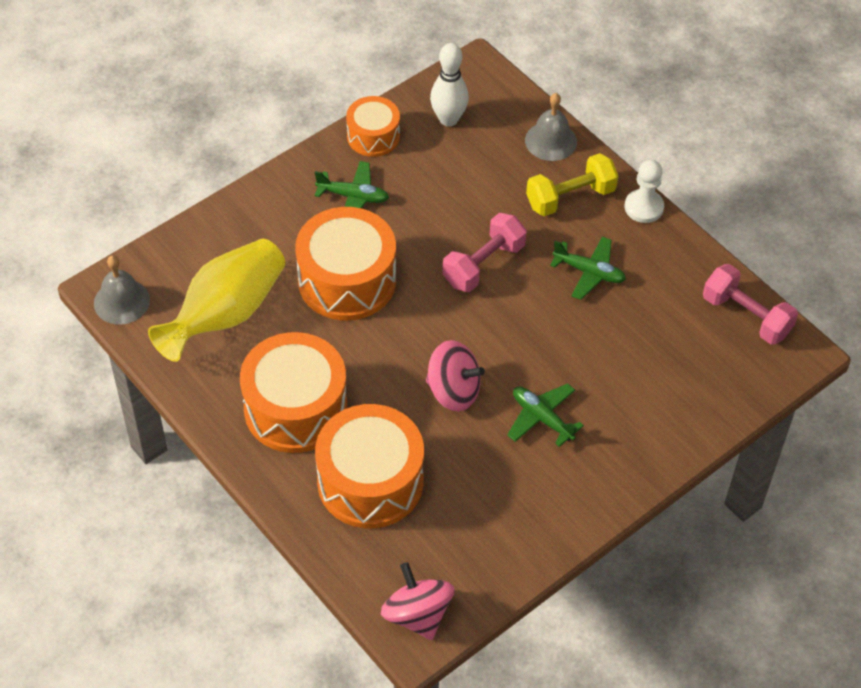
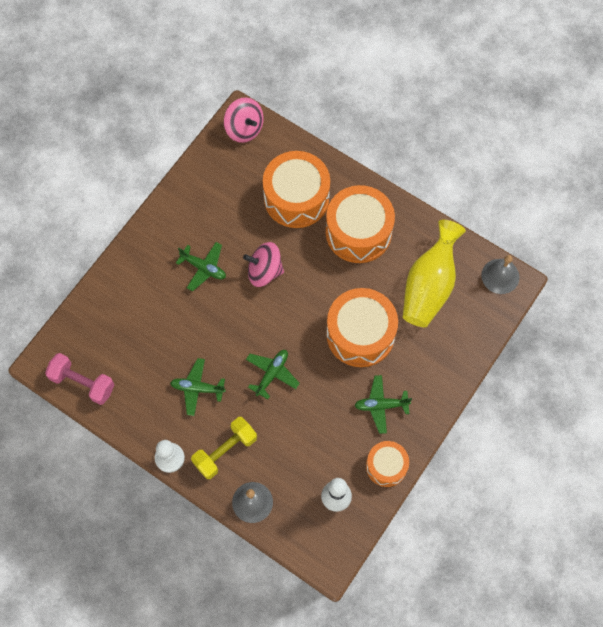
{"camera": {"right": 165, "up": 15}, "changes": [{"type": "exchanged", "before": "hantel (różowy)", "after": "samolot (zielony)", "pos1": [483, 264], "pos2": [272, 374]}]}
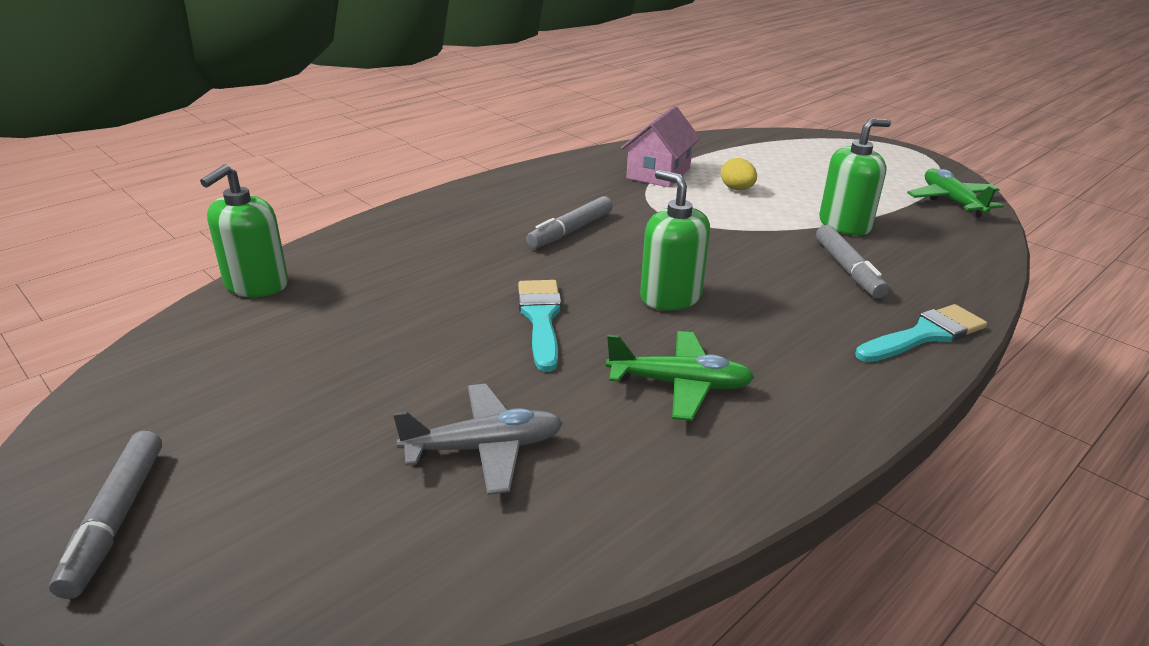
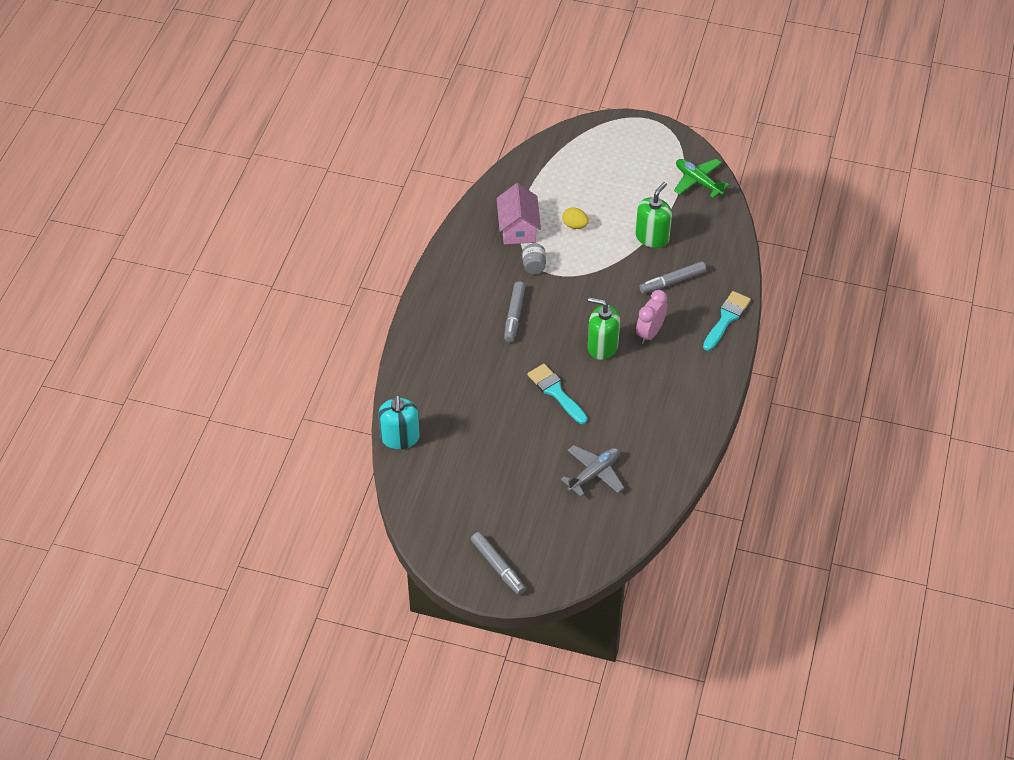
{"camera": {"right": -30, "up": 20}, "changes": [{"type": "colour", "before": "dozownik mydła (zielony)", "after": "dozownik mydła (turkusowy)", "pos1": [256, 284], "pos2": [400, 438]}, {"type": "appeared", "after": "słoik (szary)", "pos2": [534, 266]}, {"type": "appeared", "after": "budzik (różowy)", "pos2": [650, 333]}, {"type": "spun", "before": "flamaster (szary)", "pos1": [848, 269], "pos2": [672, 281], "turn": 105}, {"type": "missing", "before": "samolot (zielony)", "pos1": [679, 384]}]}
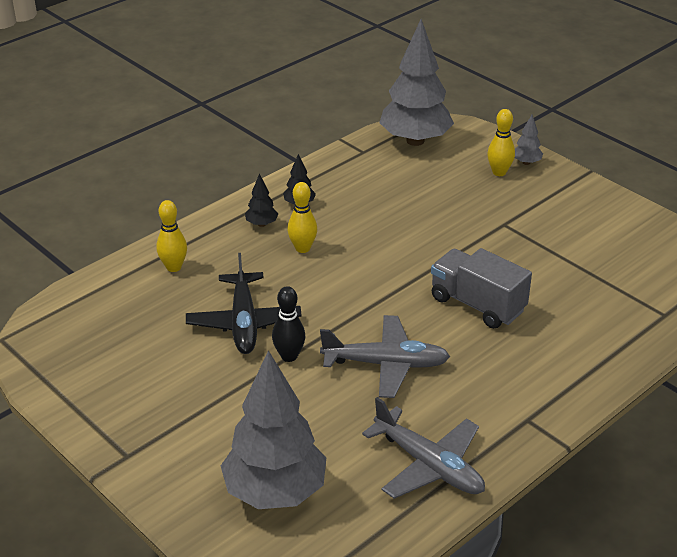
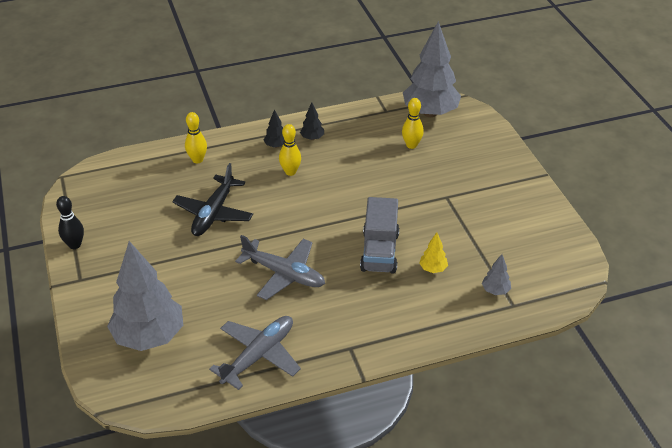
{"camera": {"right": 25, "up": 5}, "changes": [{"type": "relocated", "before": "kręgiel (czarny)", "pos1": [289, 356], "pos2": [75, 245]}, {"type": "spun", "before": "samolot (szary)", "pos1": [429, 465], "pos2": [259, 355], "turn": -120}, {"type": "spun", "before": "ciężarówka (szary)", "pos1": [477, 304], "pos2": [379, 252], "turn": -150}, {"type": "relocated", "before": "kręgiel (żółty)", "pos1": [499, 172], "pos2": [411, 145]}, {"type": "appeared", "after": "drzewko (żółty)", "pos2": [433, 269]}, {"type": "relocated", "before": "drzewko (szary)", "pos1": [526, 162], "pos2": [495, 291]}]}
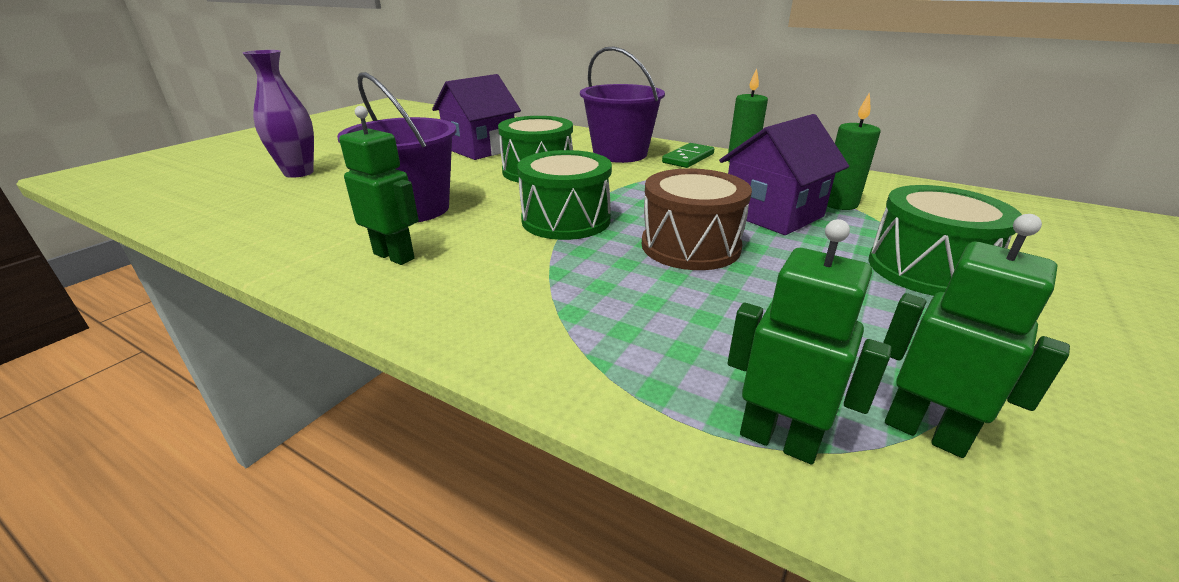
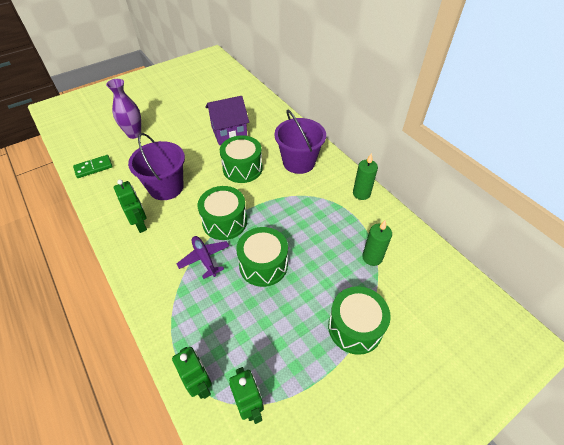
{"camera": {"right": 25, "up": 20}, "changes": [{"type": "relocated", "before": "kostka domina (zielony)", "pos1": [688, 158], "pos2": [93, 168]}, {"type": "appeared", "after": "samolot (fioletowy)", "pos2": [204, 258]}, {"type": "colour", "before": "bęben (brązowy)", "after": "bęben (zielony)", "pos1": [690, 246], "pos2": [263, 265]}, {"type": "missing", "before": "domek (fioletowy)", "pos1": [772, 214]}]}
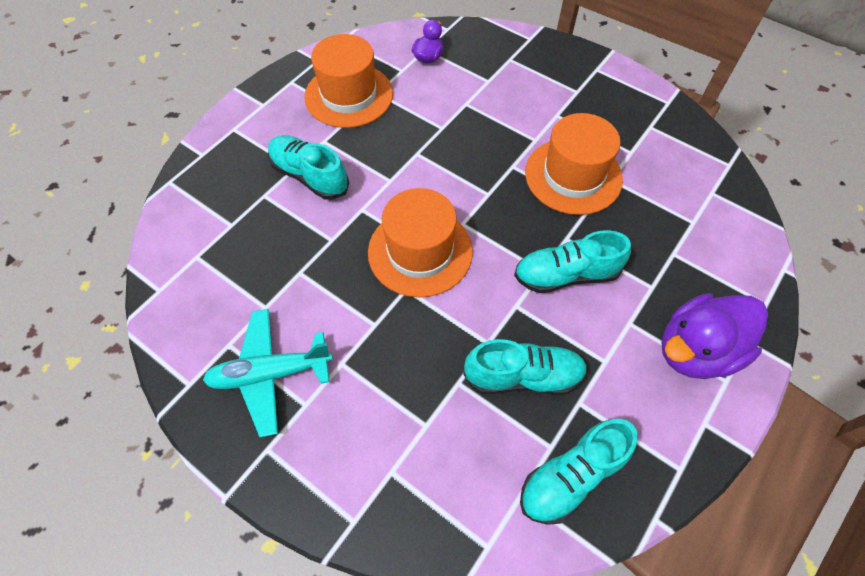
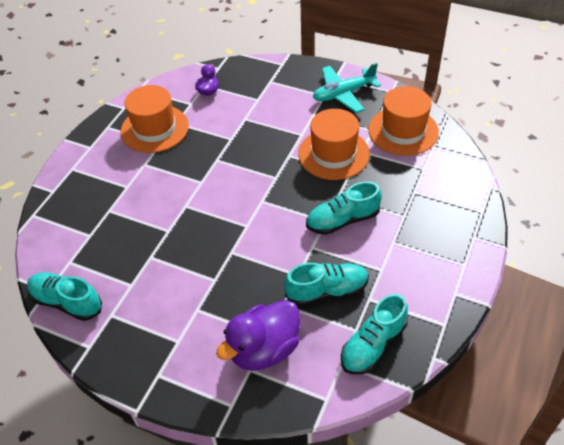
{"camera": {"right": -10, "up": -10}, "changes": [{"type": "relocated", "before": "but (turkusowy)", "pos1": [309, 176], "pos2": [67, 302]}, {"type": "relocated", "before": "kaczka (fioletowy)", "pos1": [696, 350], "pos2": [264, 349]}, {"type": "relocated", "before": "samolot (turkusowy)", "pos1": [270, 374], "pos2": [343, 94]}, {"type": "relocated", "before": "kapelusz (pomarańczowy)", "pos1": [420, 251], "pos2": [403, 131]}]}
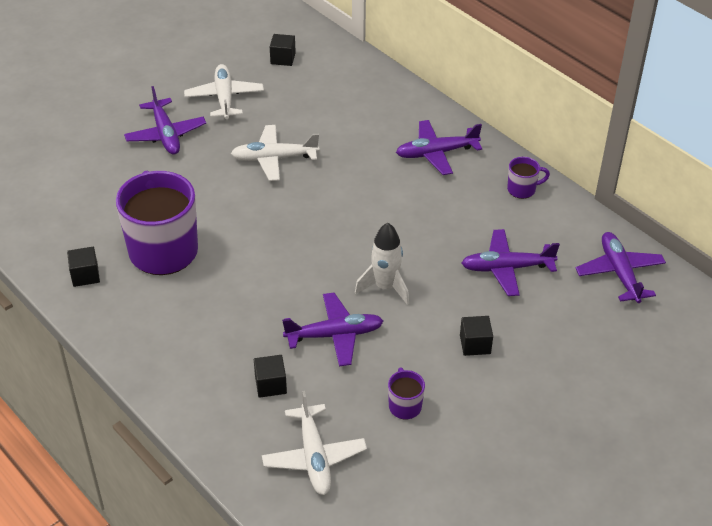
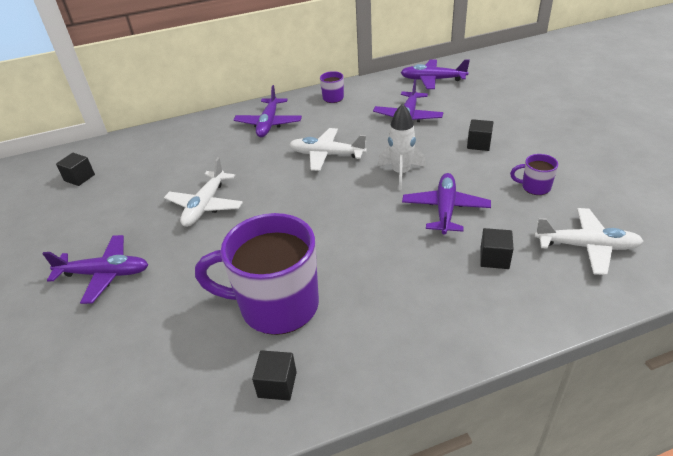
{"camera": {"right": -65, "up": -5}, "changes": [{"type": "relocated", "before": "samolot (biały)", "pos1": [224, 98], "pos2": [326, 155]}]}
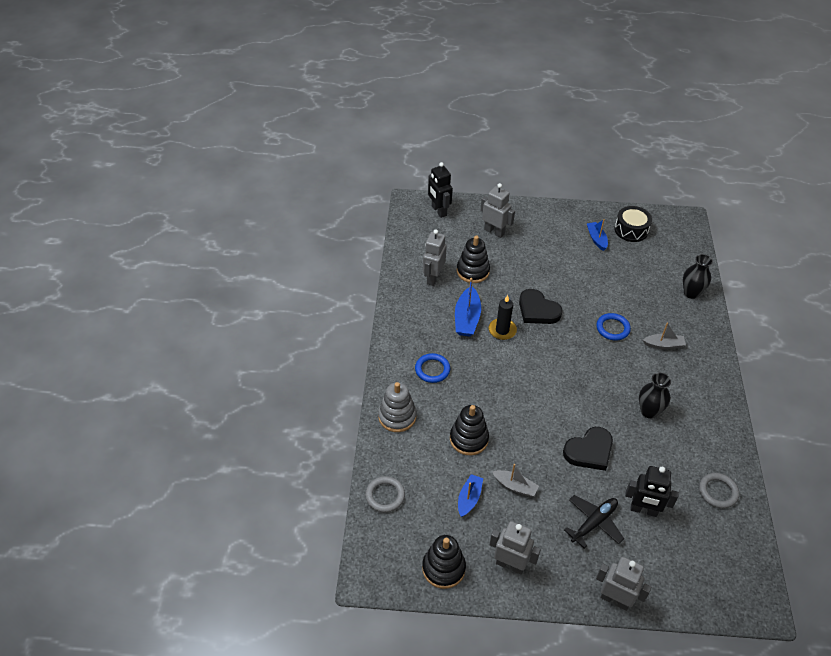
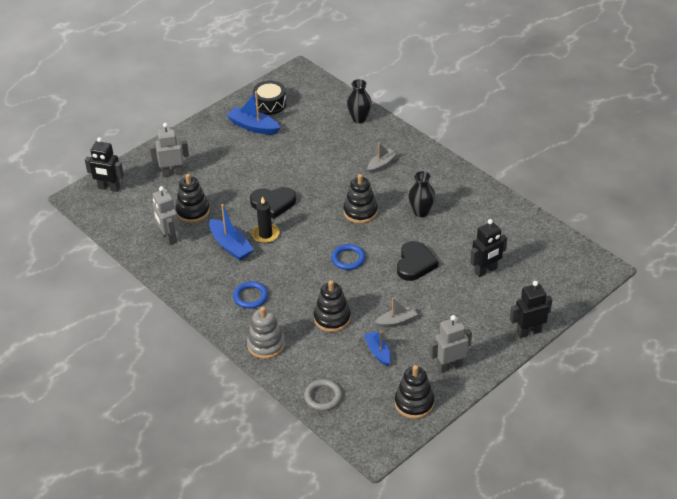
{"camera": {"right": -45, "up": -5}, "changes": [{"type": "size", "before": "łódka (niebieski)", "pos1": [596, 239], "pos2": [253, 127], "scale": 1.54}, {"type": "relocated", "before": "pierścień (niebieski)", "pos1": [612, 328], "pos2": [348, 259]}, {"type": "appeared", "after": "zabawka nakładanka (czarny)", "pos2": [360, 212]}, {"type": "colour", "before": "robot (szary)", "after": "robot (czarny)", "pos1": [615, 599], "pos2": [528, 332]}, {"type": "missing", "before": "samolot (czarny)", "pos1": [594, 523]}, {"type": "missing", "before": "pierścień (szary)", "pos1": [718, 492]}]}
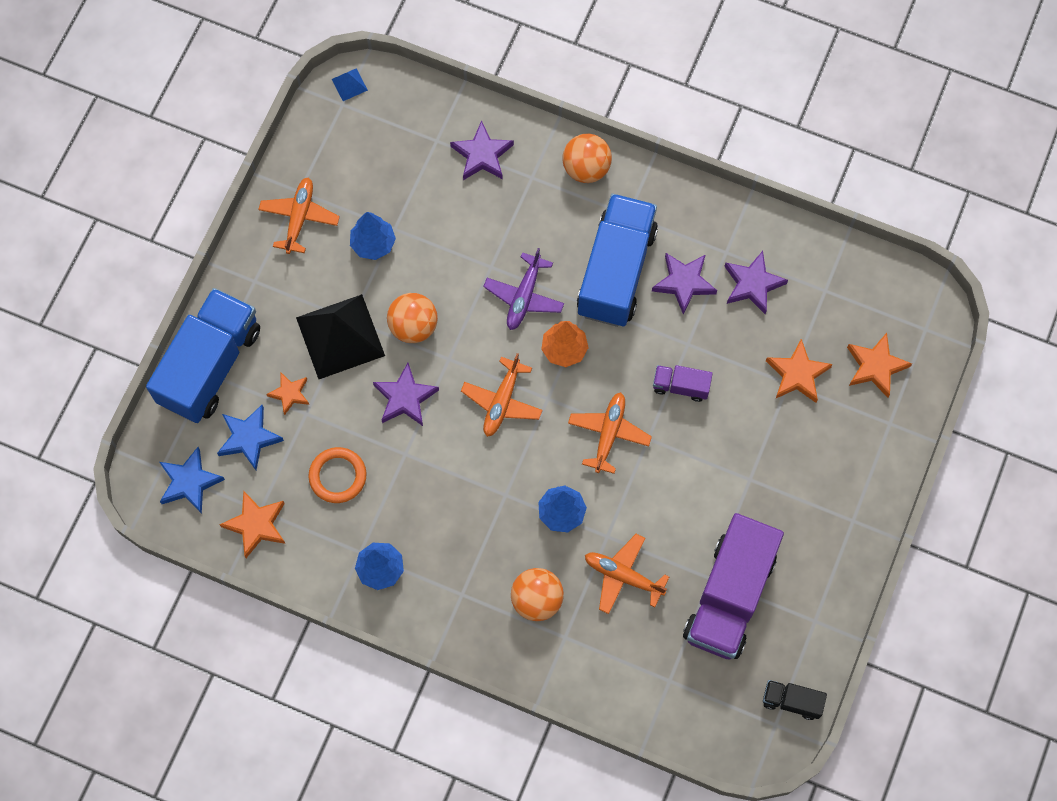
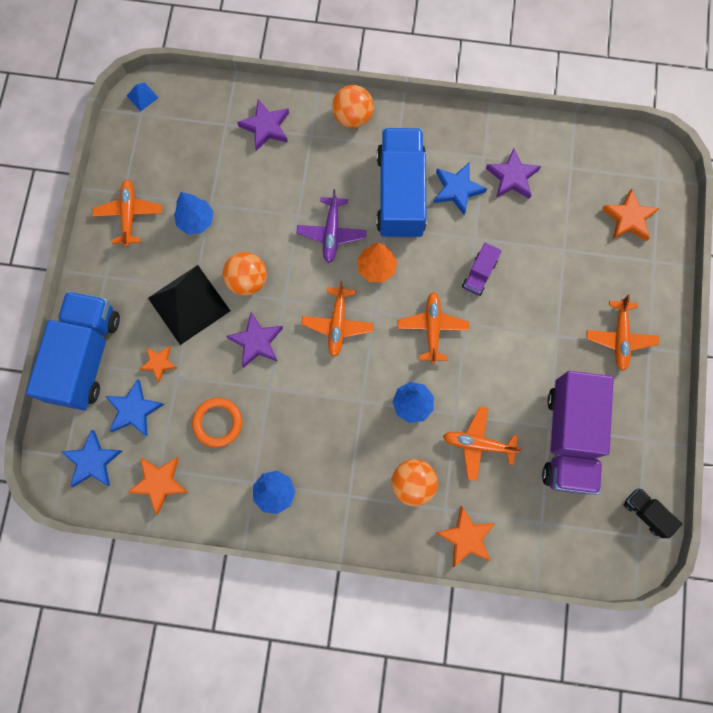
{"camera": {"right": -15, "up": 5}, "changes": [{"type": "colour", "before": "gwiazda (fioletowy)", "after": "gwiazda (niebieski)", "pos1": [684, 283], "pos2": [457, 189]}, {"type": "relocated", "before": "gwiazda (pomarańczowy)", "pos1": [797, 374], "pos2": [466, 537]}, {"type": "spun", "before": "ciężarówka (fioletowy)", "pos1": [681, 386], "pos2": [479, 274], "turn": -60}, {"type": "appeared", "after": "samolot (pomarańczowy)", "pos2": [620, 338]}, {"type": "spun", "before": "ciężarówka (czarny)", "pos1": [791, 701], "pos2": [646, 513], "turn": 45}]}
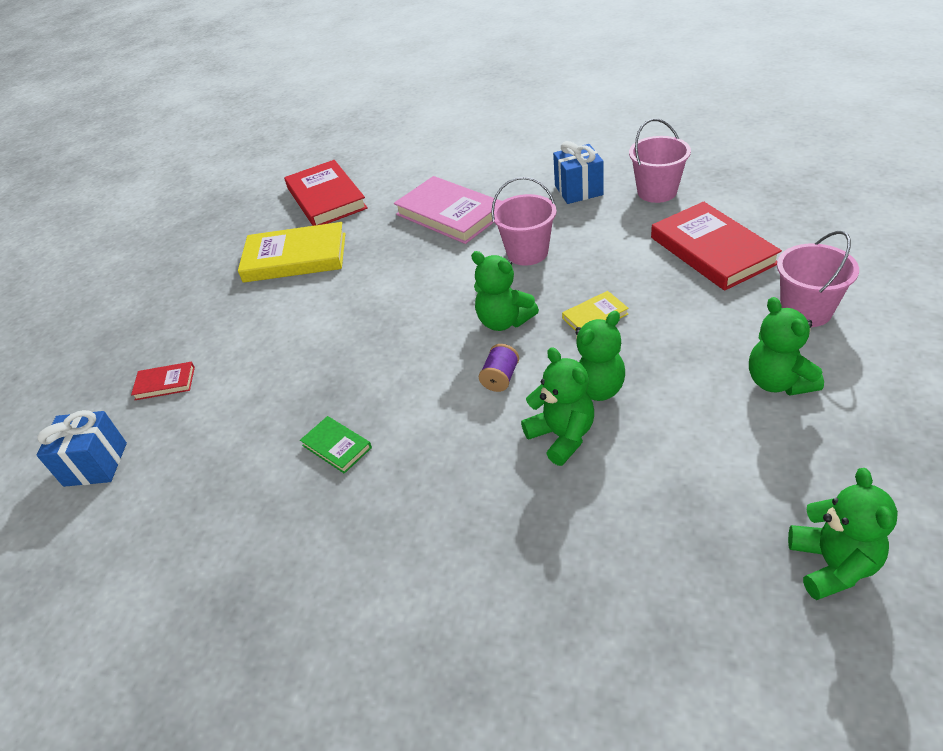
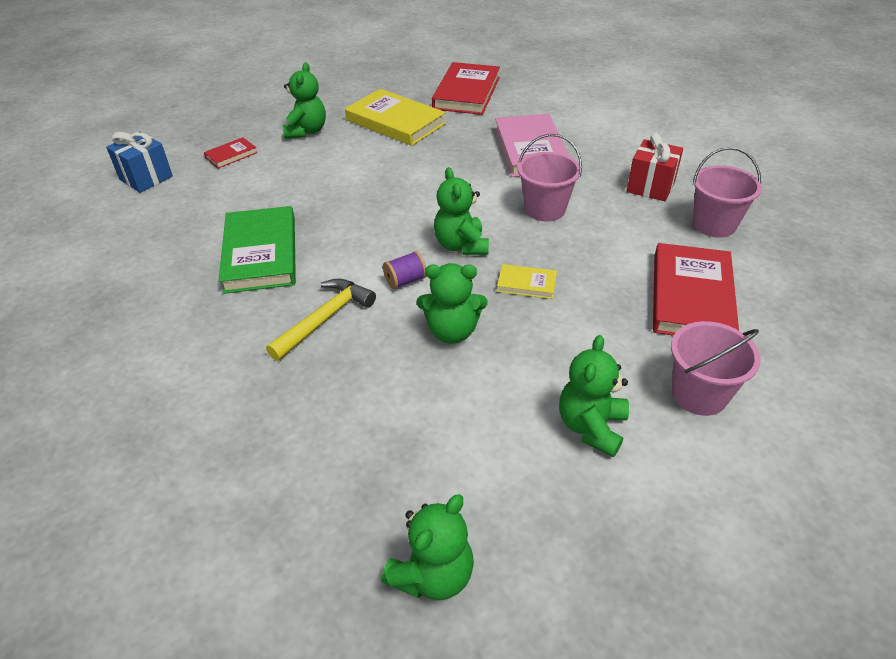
{"camera": {"right": 35, "up": 0}, "changes": [{"type": "spun", "before": "książka (czerwony)", "pos1": [165, 383], "pos2": [231, 155], "turn": -75}, {"type": "size", "before": "książka (zielony)", "pos1": [337, 446], "pos2": [261, 254], "scale": 2.09}, {"type": "appeared", "after": "młotek (żółty)", "pos2": [325, 319]}, {"type": "relocated", "before": "miś (zielony)", "pos1": [562, 436], "pos2": [306, 131]}, {"type": "colour", "before": "prezent (niebieski)", "after": "prezent (czerwony)", "pos1": [578, 190], "pos2": [650, 187]}]}
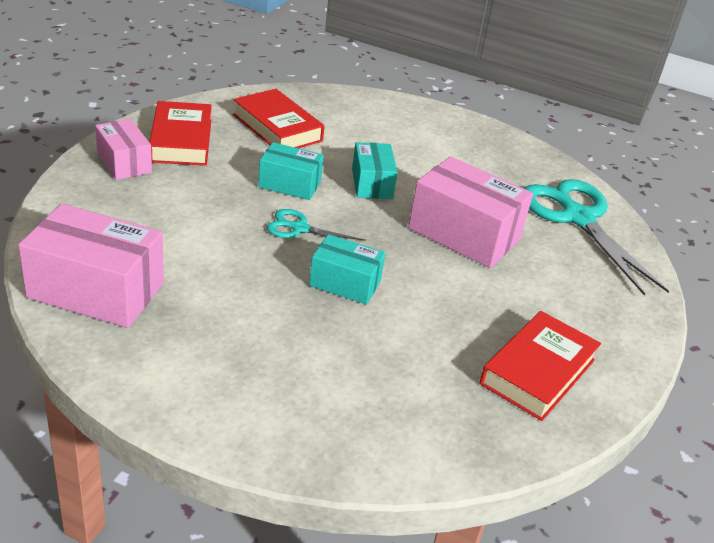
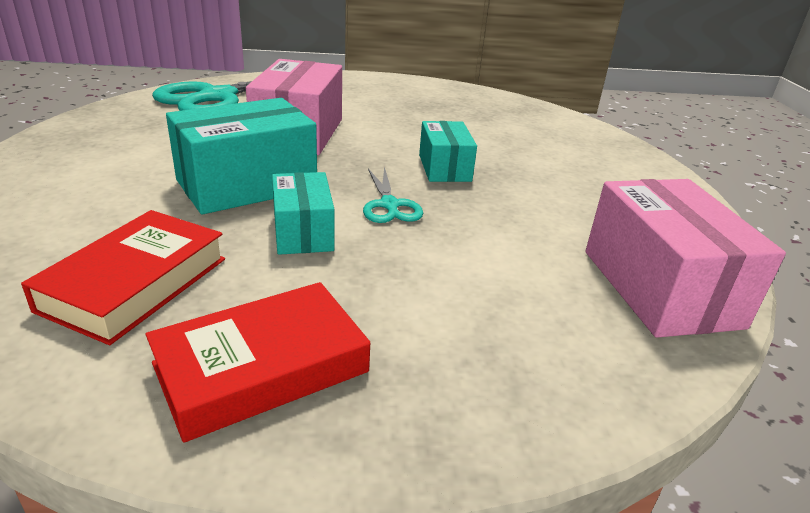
{"camera": {"right": -115, "up": -5}, "changes": [{"type": "size", "before": "pudełko (turkusowy)", "pos1": [372, 183], "pos2": [247, 185], "scale": 1.69}, {"type": "missing", "before": "pudełko (różowy)", "pos1": [124, 163]}, {"type": "missing", "before": "książka (czerwony)", "pos1": [538, 372]}]}
